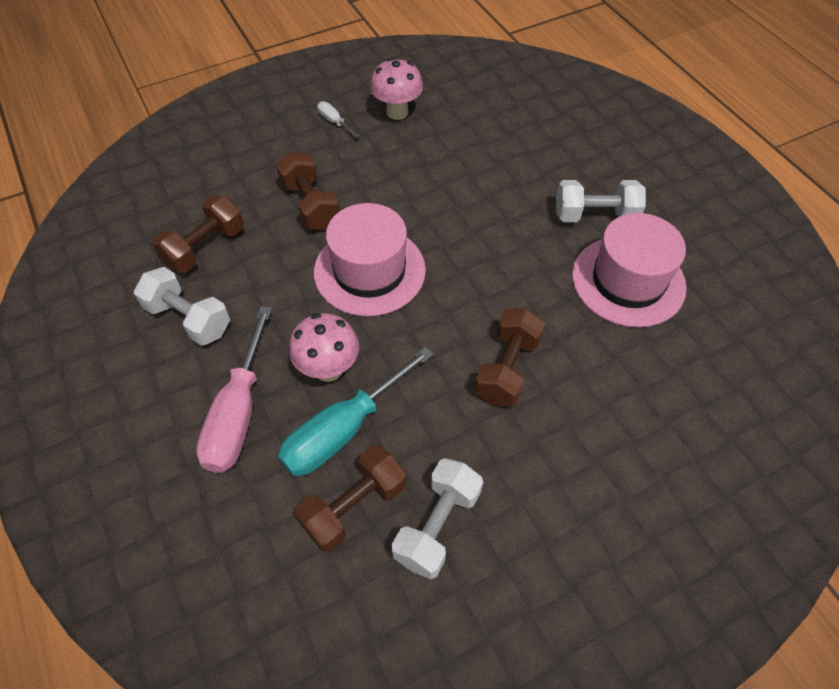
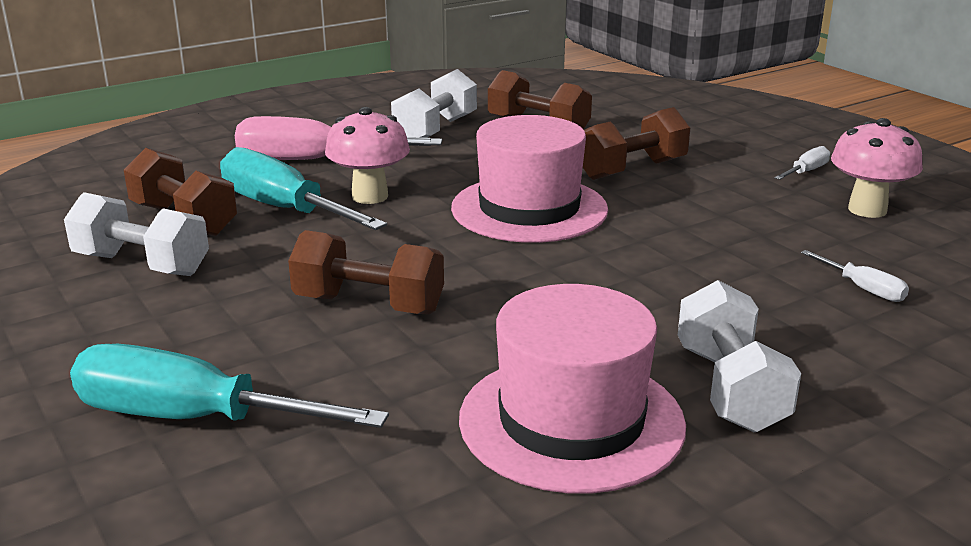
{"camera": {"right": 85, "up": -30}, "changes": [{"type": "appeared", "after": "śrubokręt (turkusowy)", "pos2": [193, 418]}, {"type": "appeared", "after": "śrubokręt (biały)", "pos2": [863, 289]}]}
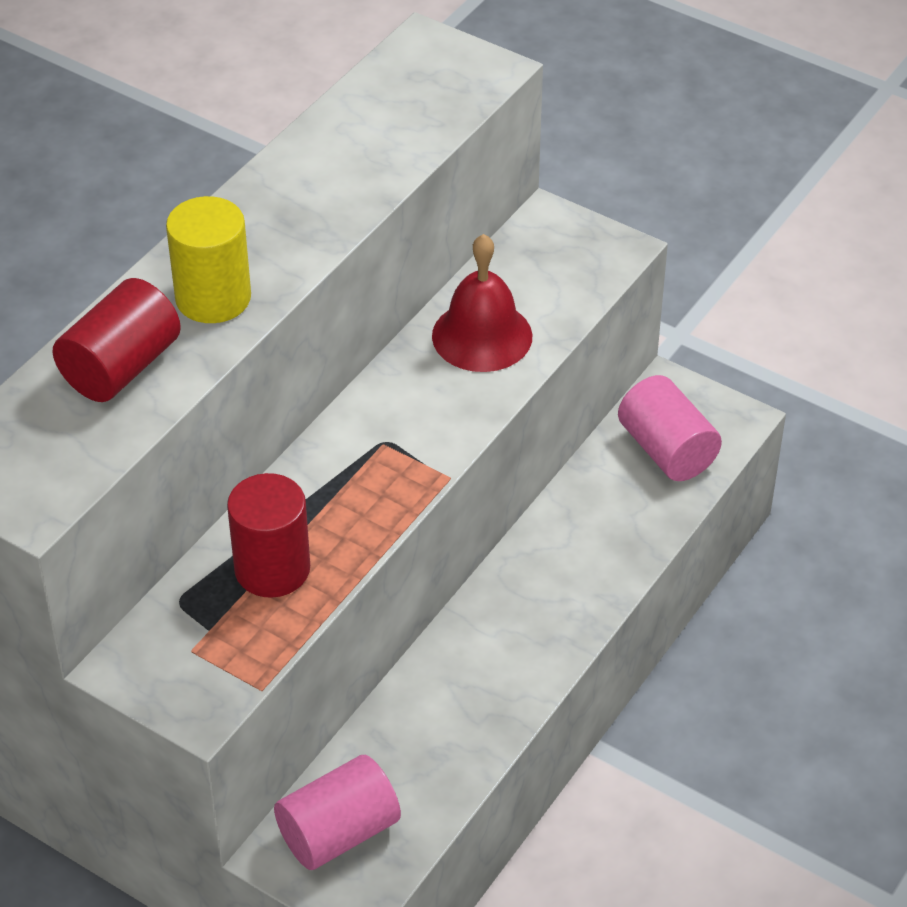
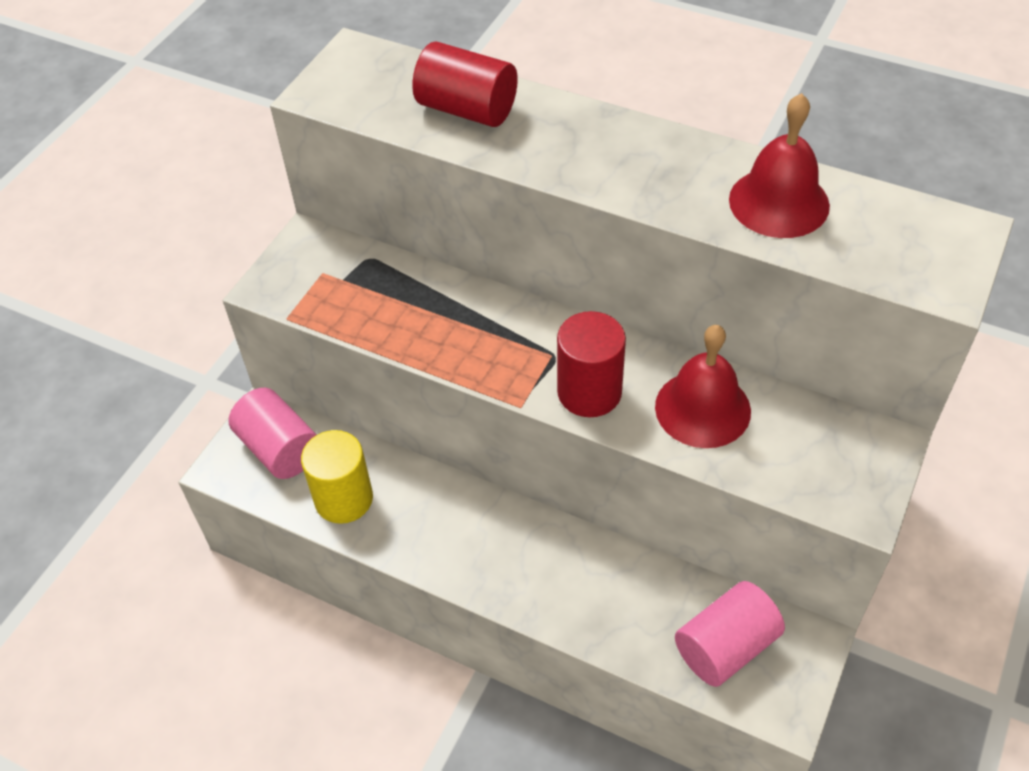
{"camera": {"right": 85, "up": 5}, "changes": [{"type": "relocated", "before": "walec (żółty)", "pos1": [213, 298], "pos2": [344, 499]}, {"type": "relocated", "before": "walec (czerwony)", "pos1": [272, 569], "pos2": [589, 392]}, {"type": "appeared", "after": "dzwonek (czerwony)", "pos2": [779, 202]}]}
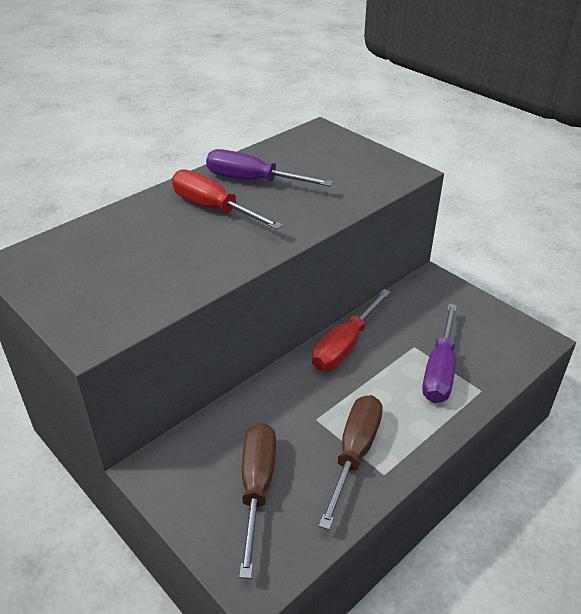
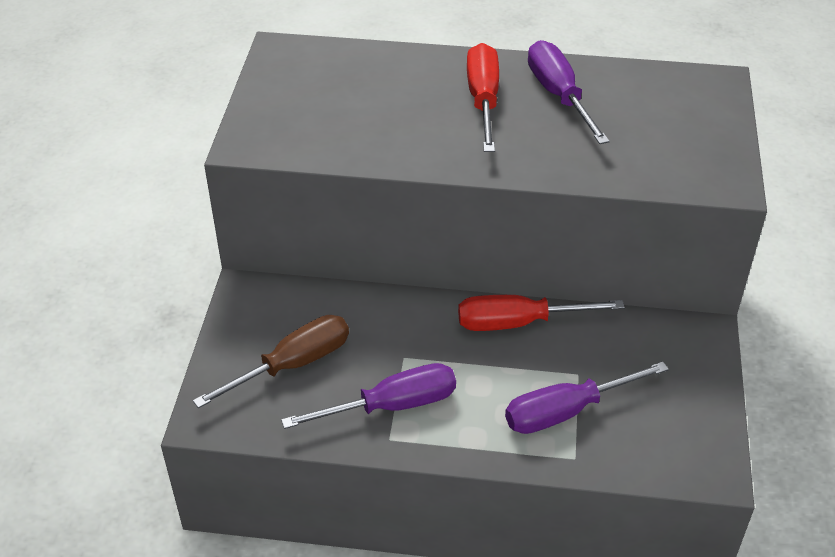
{"camera": {"right": 50, "up": 5}, "changes": [{"type": "colour", "before": "śrubokręt (brązowy)", "after": "śrubokręt (fioletowy)", "pos1": [354, 453], "pos2": [392, 405]}]}
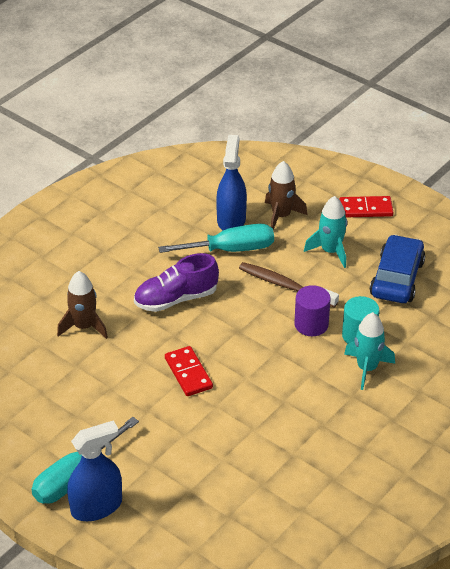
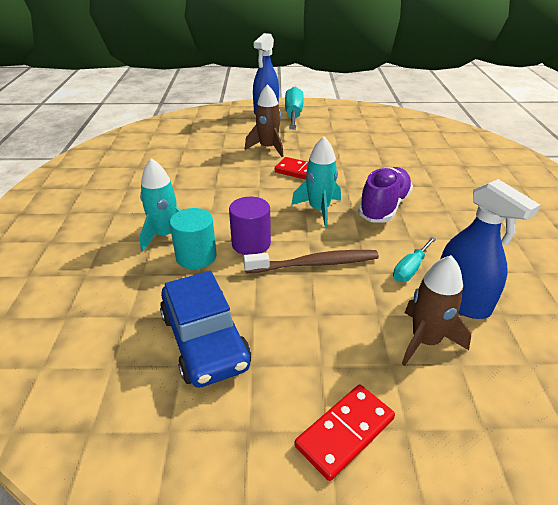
{"camera": {"right": 140, "up": -5}, "changes": [{"type": "relocated", "before": "rakieta (brązowy)", "pos1": [84, 327], "pos2": [268, 148]}, {"type": "relocated", "before": "rakieta (turkusowy)", "pos1": [330, 251], "pos2": [319, 209]}, {"type": "size", "before": "śrubokręt (turkusowy)", "pos1": [231, 249], "pos2": [410, 269], "scale": 0.55}]}
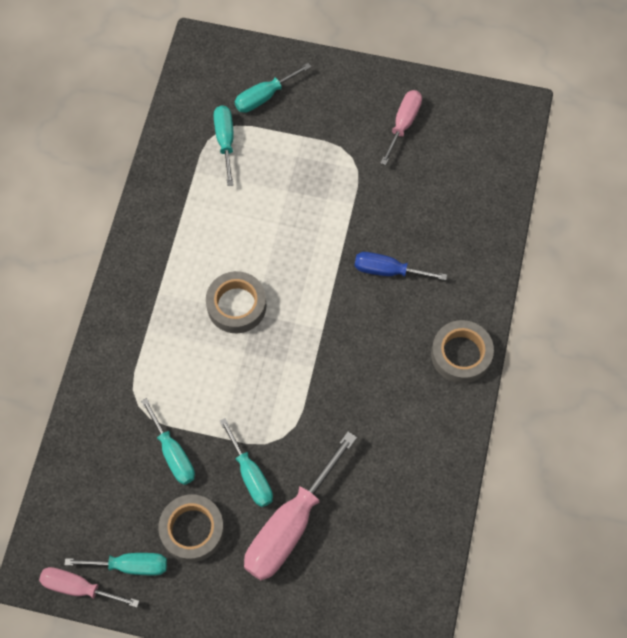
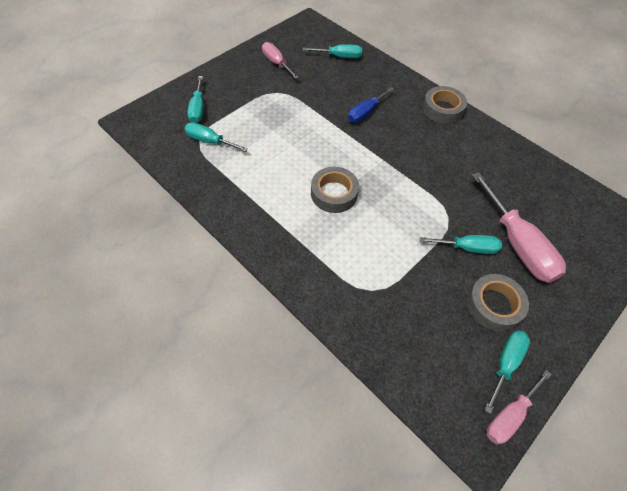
{"camera": {"right": -60, "up": -10}, "changes": [{"type": "relocated", "before": "śrubokręt (turkusowy)", "pos1": [173, 454], "pos2": [339, 57]}]}
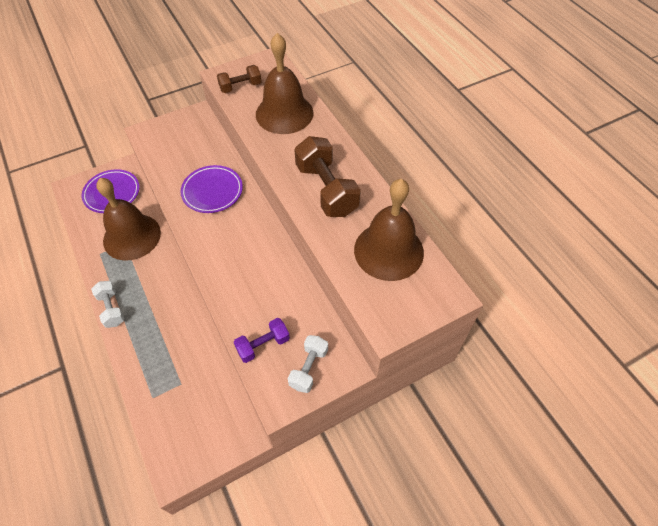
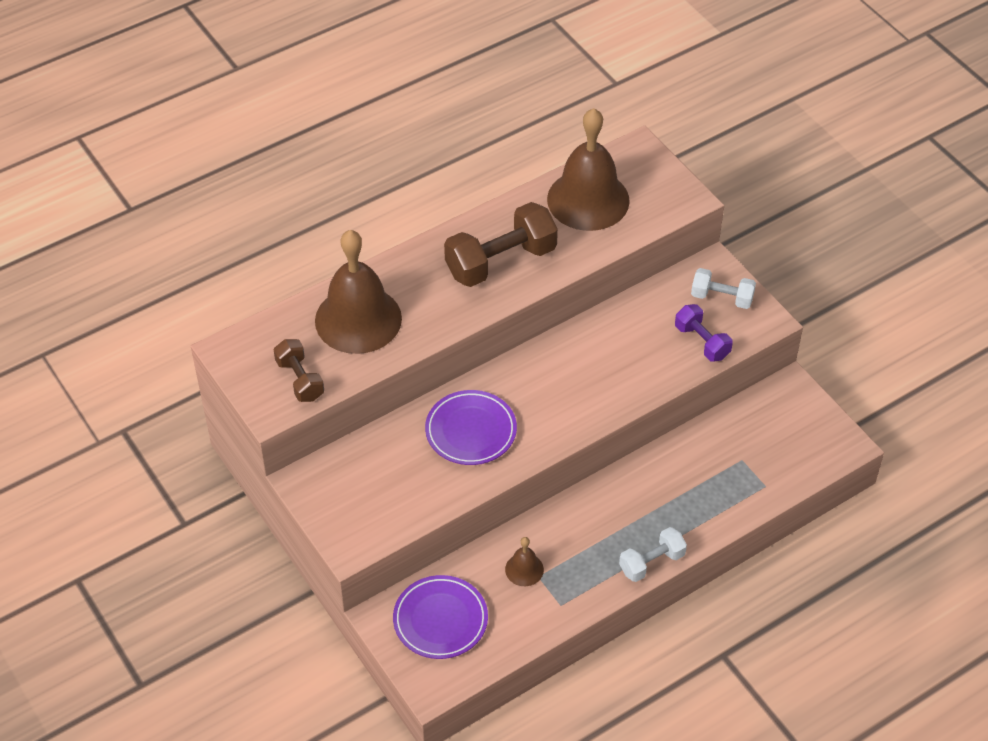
{"camera": {"right": -95, "up": -5}, "changes": [{"type": "size", "before": "dzwonek (brązowy)", "pos1": [132, 236], "pos2": [524, 569], "scale": 0.43}]}
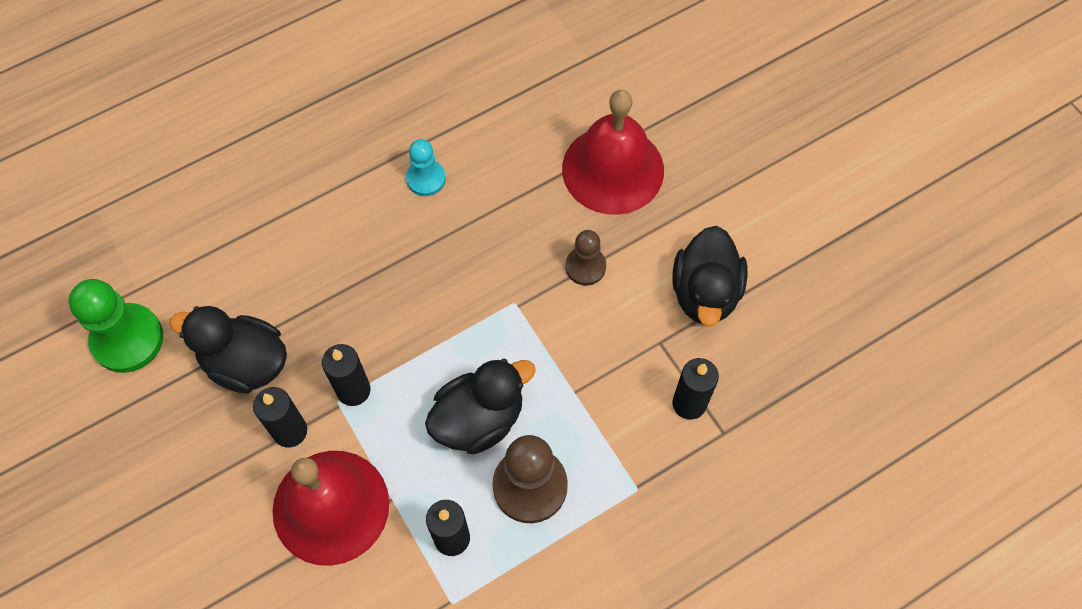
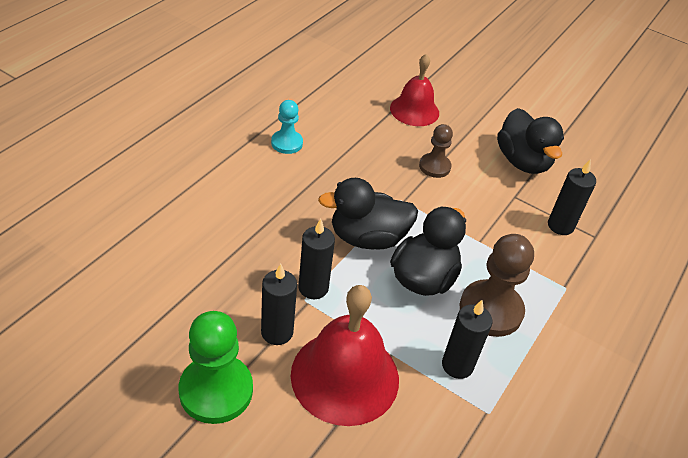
{"camera": {"right": -30, "up": -20}, "changes": [{"type": "relocated", "before": "pionek (zielony)", "pos1": [127, 339], "pos2": [216, 390]}, {"type": "relocated", "before": "kaczka (czarny)", "pos1": [245, 363], "pos2": [367, 238]}, {"type": "size", "before": "dzwonek (czerwony)", "pos1": [613, 169], "pos2": [414, 110], "scale": 0.65}]}
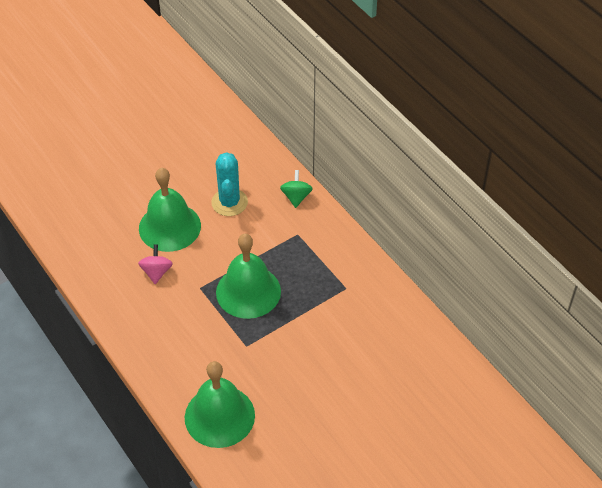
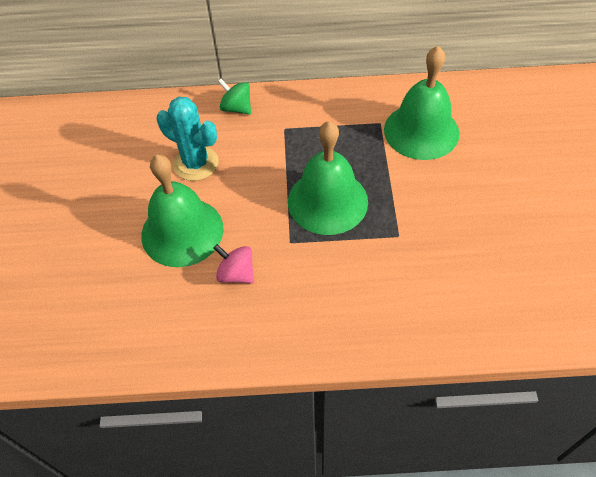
{"camera": {"right": -55, "up": 5}, "changes": [{"type": "relocated", "before": "dzwonek (zielony)", "pos1": [219, 416], "pos2": [421, 131]}]}
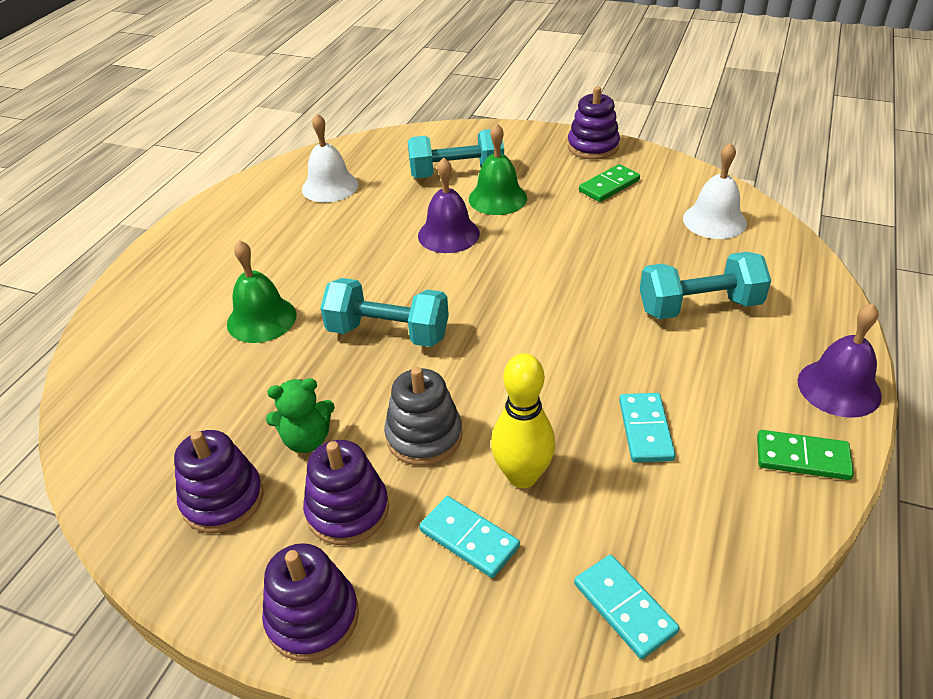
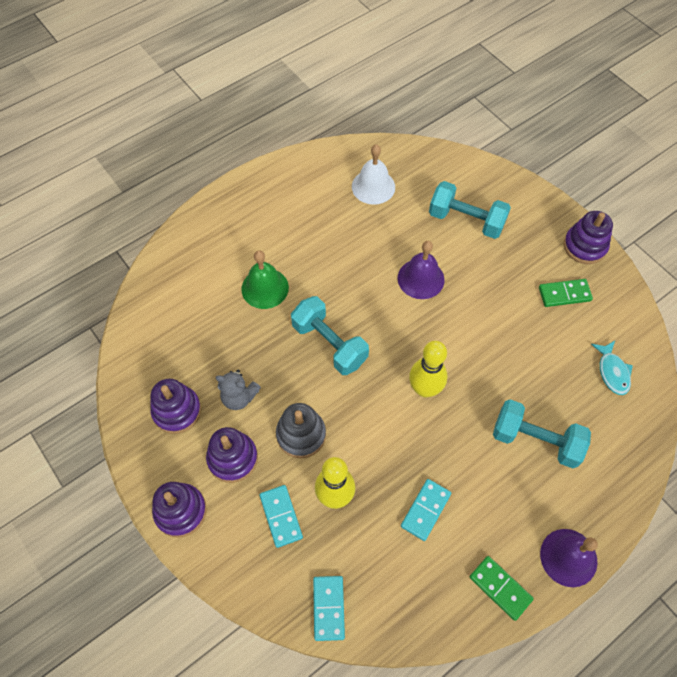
{"camera": {"right": 30, "up": 20}, "changes": [{"type": "colour", "before": "miś (zielony)", "after": "miś (szary)", "pos1": [307, 440], "pos2": [239, 397]}, {"type": "appeared", "after": "kręgiel (żółty)", "pos2": [424, 389]}, {"type": "exchanged", "before": "dzwonek (biały)", "after": "ryba (turkusowy)", "pos1": [714, 220], "pos2": [612, 372]}, {"type": "missing", "before": "dzwonek (zielony)", "pos1": [497, 198]}]}
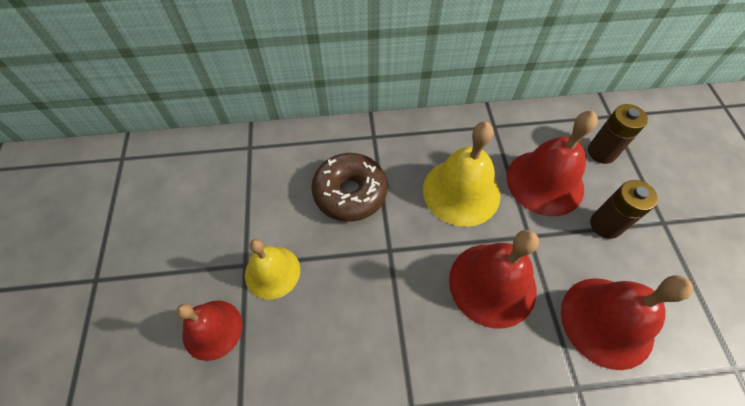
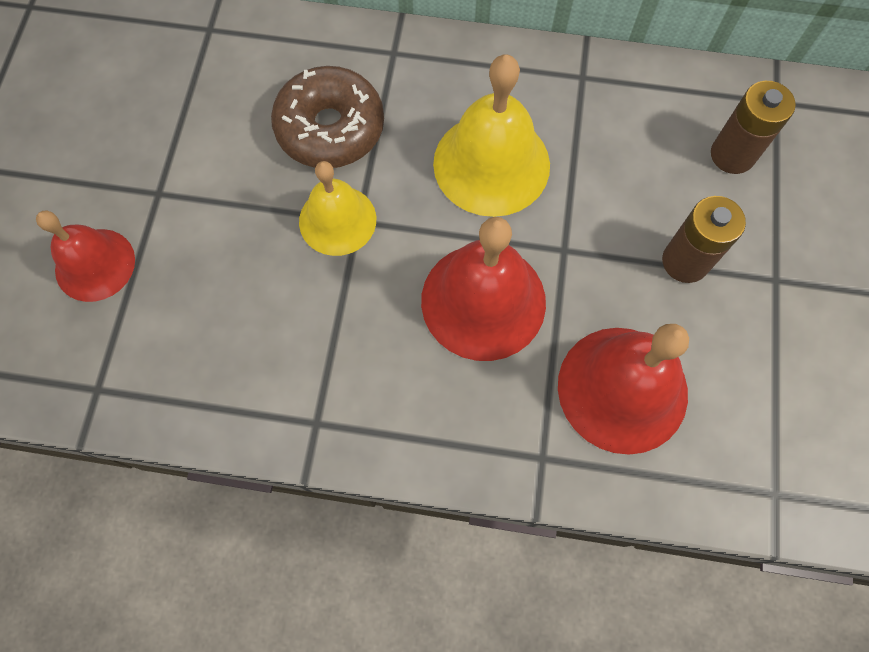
{"camera": {"right": 15, "up": 10}, "changes": [{"type": "relocated", "before": "dzwonek (żółty)", "pos1": [272, 272], "pos2": [337, 220]}, {"type": "missing", "before": "dzwonek (czerwony)", "pos1": [545, 182]}]}
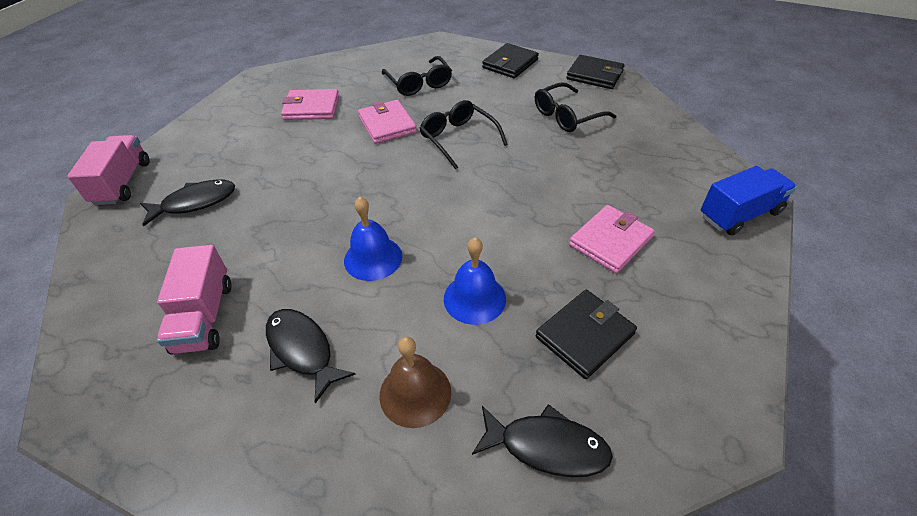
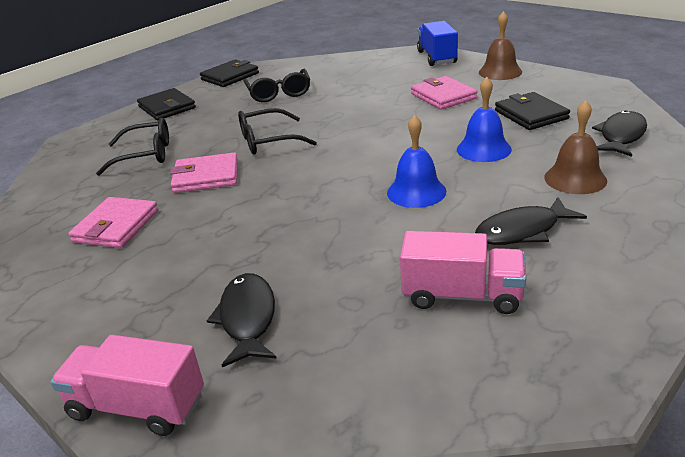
{"camera": {"right": -70, "up": -15}, "changes": [{"type": "appeared", "after": "dzwonek (brązowy)", "pos2": [500, 72]}]}
